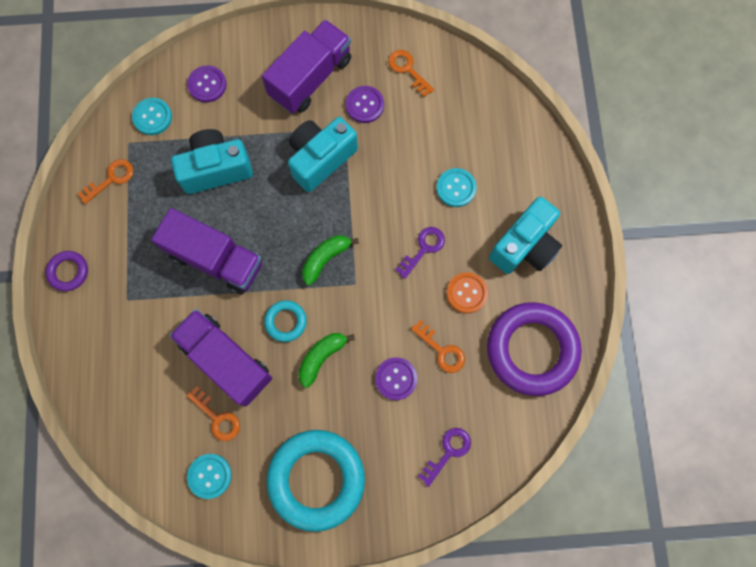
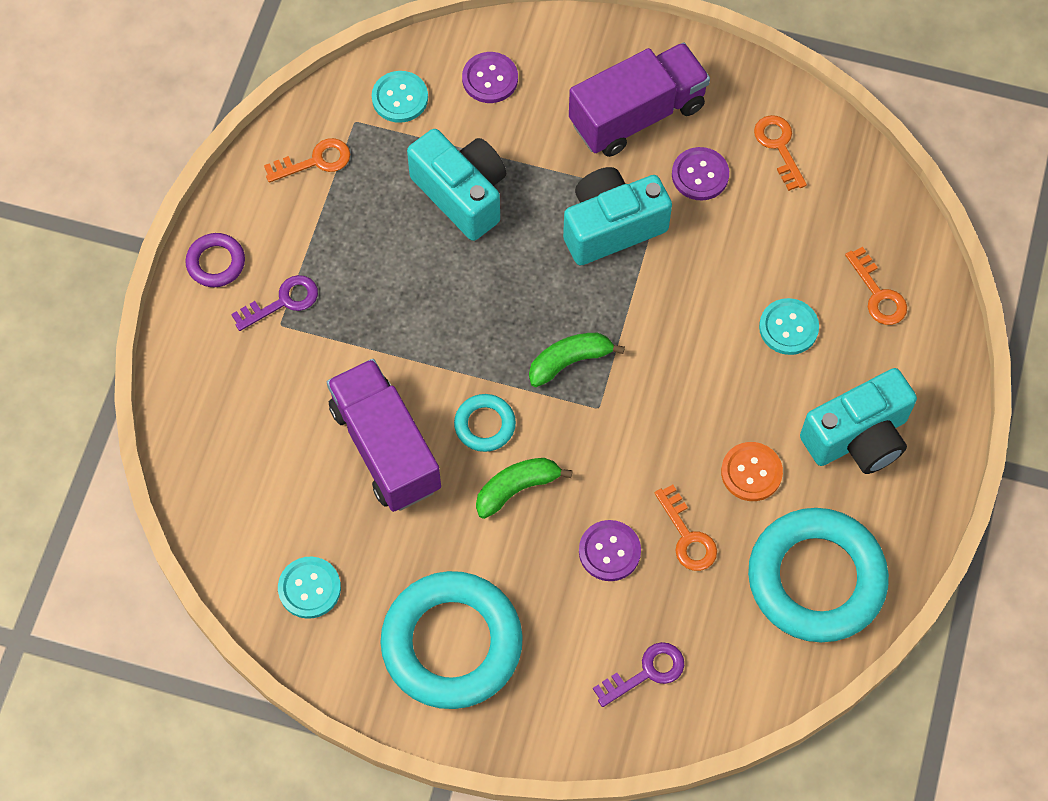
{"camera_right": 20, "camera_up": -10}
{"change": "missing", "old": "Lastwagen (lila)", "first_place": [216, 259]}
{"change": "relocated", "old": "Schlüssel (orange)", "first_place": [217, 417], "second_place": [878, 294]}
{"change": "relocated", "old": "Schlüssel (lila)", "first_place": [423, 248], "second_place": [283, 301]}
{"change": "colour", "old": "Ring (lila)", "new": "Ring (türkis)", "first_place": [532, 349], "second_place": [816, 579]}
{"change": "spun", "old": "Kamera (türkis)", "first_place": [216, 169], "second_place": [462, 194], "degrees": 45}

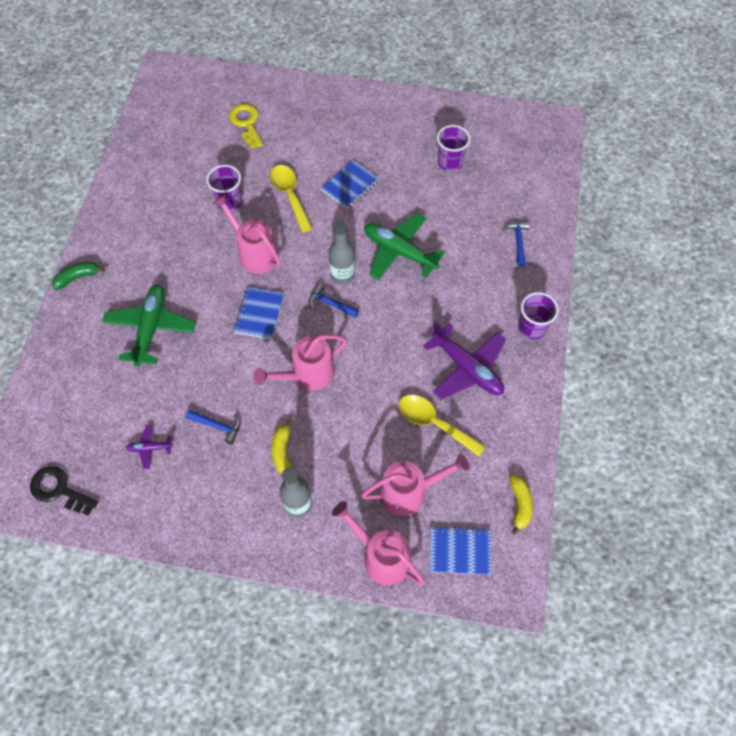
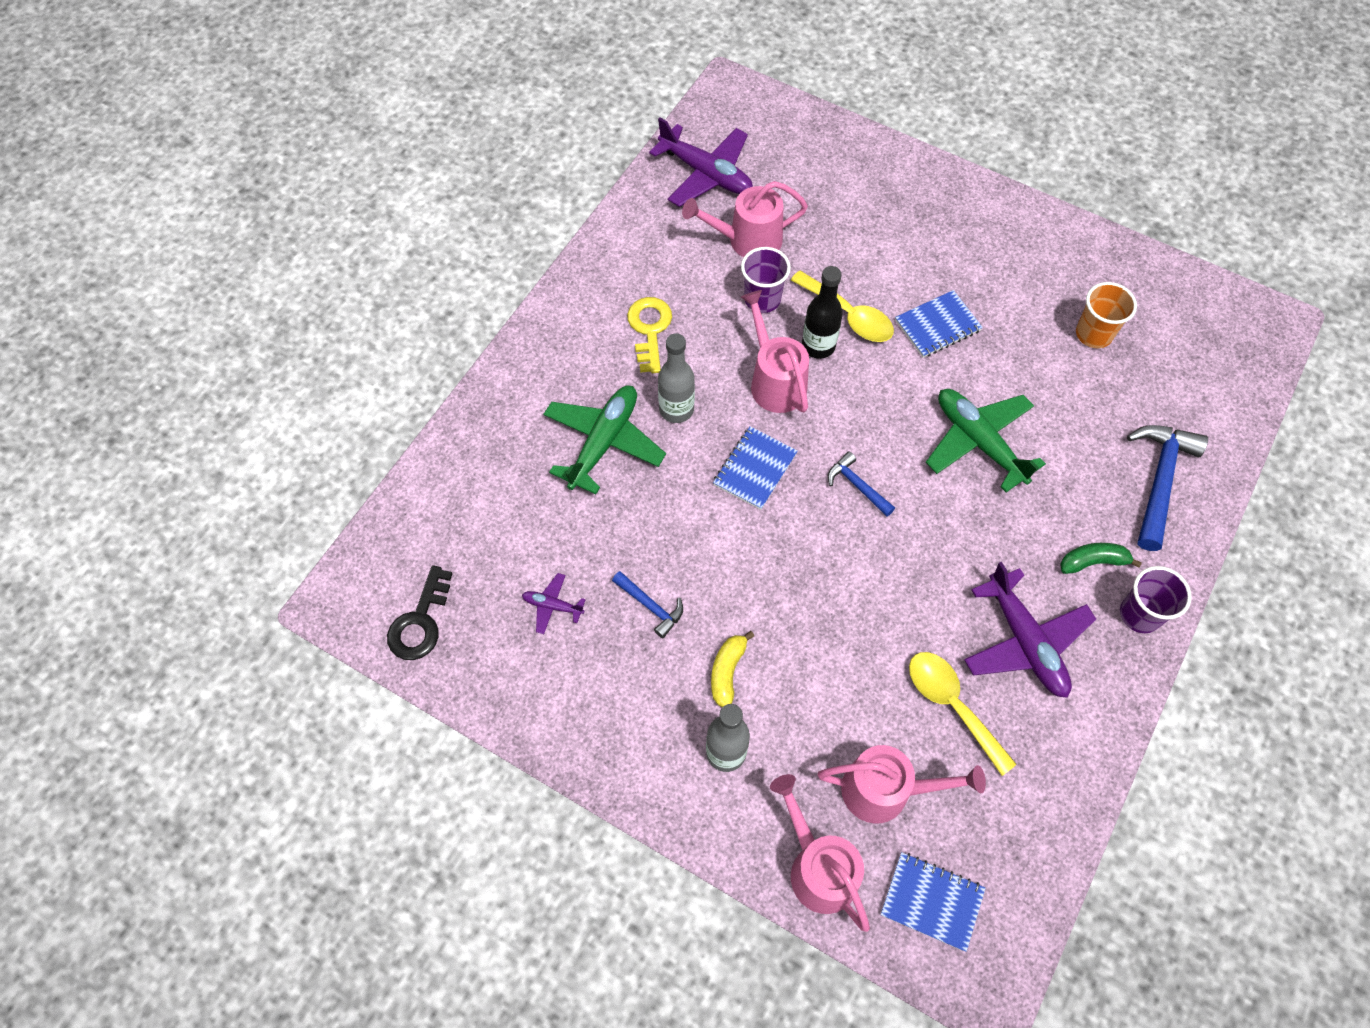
{"camera_right": 20, "camera_up": 0}
{"change": "missing", "old": "Banane (gelb)", "first_place": [520, 505]}
{"change": "appeared", "new": "Flugzeug (lila)", "second_place": [706, 174]}
{"change": "appeared", "new": "Flasche (schwarz)", "second_place": [818, 346]}
{"change": "relocated", "old": "Banane (grün)", "first_place": [78, 277], "second_place": [1093, 561]}
{"change": "relocated", "old": "Schlüssel (gelb)", "first_place": [246, 123], "second_place": [649, 330]}
{"change": "relocated", "old": "Gießkanne (rosa)", "first_place": [307, 375], "second_place": [746, 240]}
{"change": "relocated", "old": "Flasche (grau)", "first_place": [342, 275], "second_place": [676, 409]}
{"change": "colour", "old": "Becher (lila)", "new": "Becher (orange)", "first_place": [450, 162], "second_place": [1093, 334]}
{"change": "spun", "old": "Schlüssel (schwarz)", "first_place": [59, 490], "second_place": [420, 622], "degrees": -120}
{"change": "spun", "old": "Löffel (gelb)", "first_place": [290, 195], "second_place": [848, 315], "degrees": 135}
{"change": "size", "old": "Hammer (blau)", "first_place": [518, 241], "second_place": [1159, 480], "factor": 1.83}

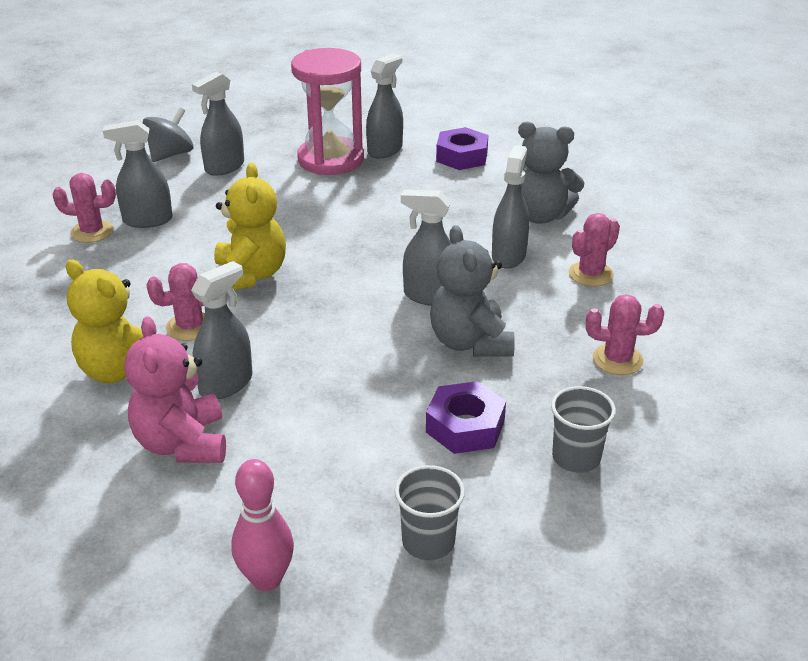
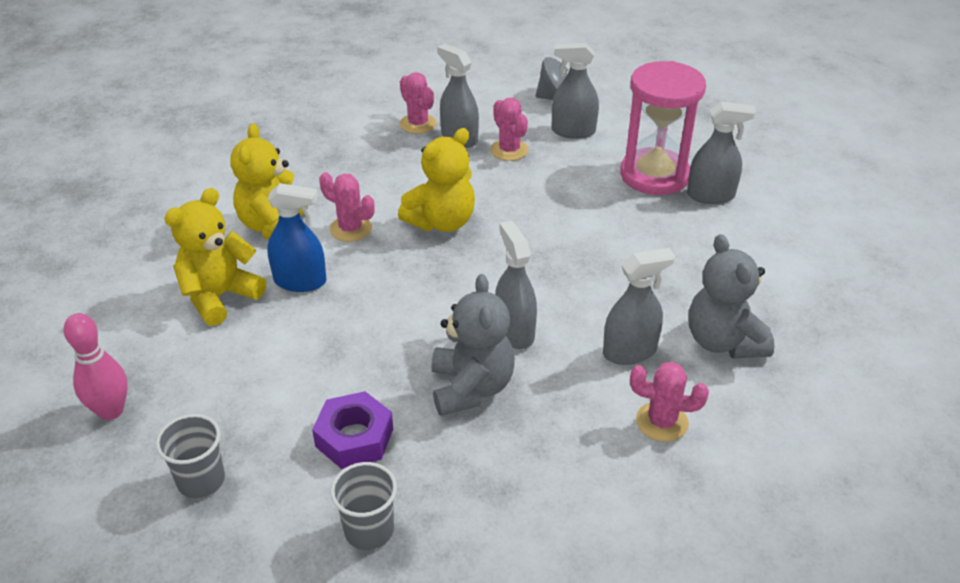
{"camera_right": 55, "camera_up": 5}
{"change": "missing", "old": "Sechskantmutter (lila)", "first_place": [462, 156]}
{"change": "relocated", "old": "Kaktus (rosa)", "first_place": [617, 360], "second_place": [509, 150]}
{"change": "colour", "old": "Teddybär (rosa)", "new": "Teddybär (gelb)", "first_place": [182, 444], "second_place": [220, 297]}
{"change": "colour", "old": "Sprühflasche (grau)", "new": "Sprühflasche (blau)", "first_place": [226, 384], "second_place": [300, 281]}
{"change": "spun", "old": "Teddybär (grau)", "first_place": [470, 342], "second_place": [471, 388], "degrees": 135}

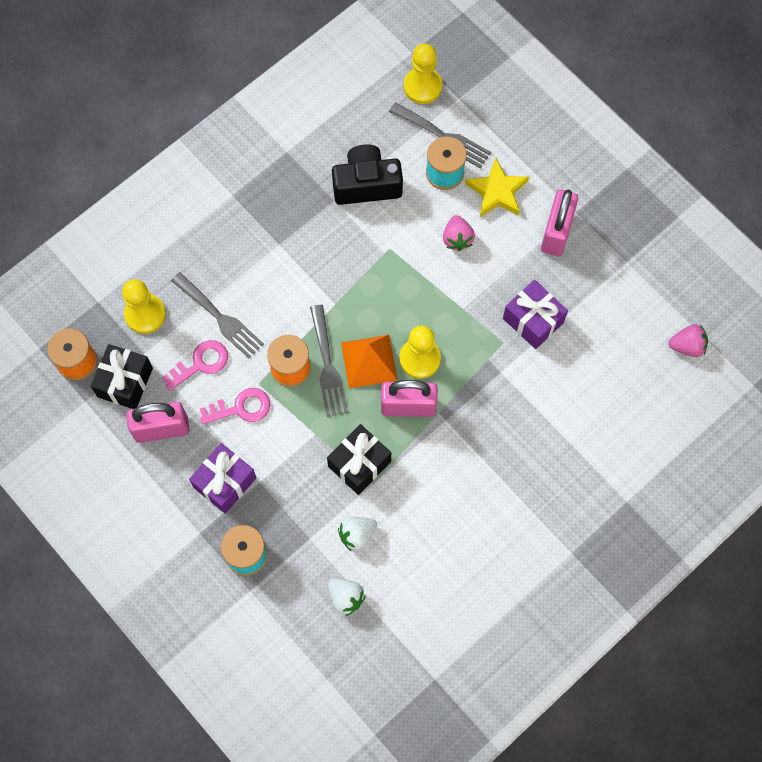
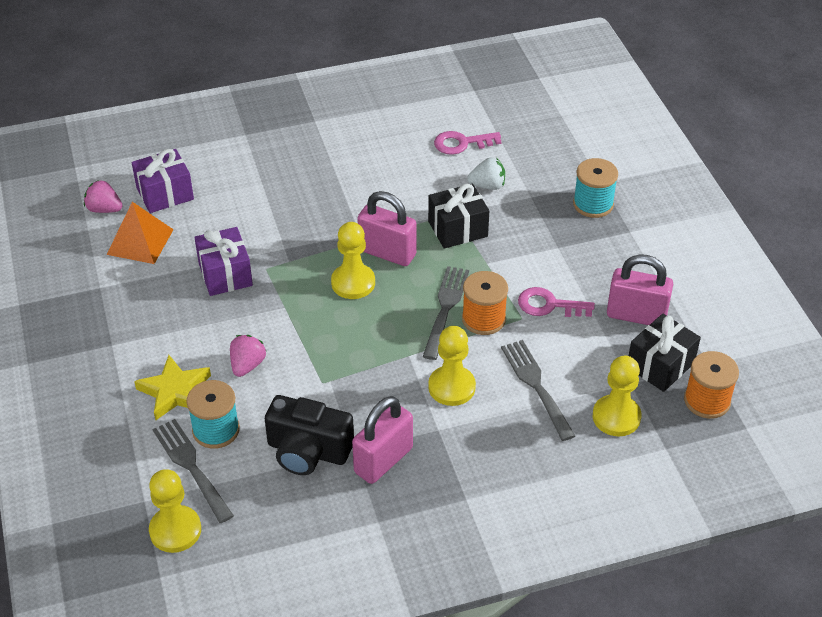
{"camera_right": -155, "camera_up": -25}
{"change": "missing", "old": "Erdbeere (weiß)", "first_place": [346, 597]}
{"change": "appeared", "new": "Bauer (gelb)", "second_place": [451, 387]}
{"change": "relocated", "old": "Schlüssel (rosa)", "first_place": [200, 363], "second_place": [462, 143]}
{"change": "relocated", "old": "Geschenk (lila)", "first_place": [225, 483], "second_place": [165, 194]}
{"change": "relocated", "old": "Pyramide (orange)", "first_place": [369, 361], "second_place": [140, 241]}
{"change": "relocated", "old": "Vorhängeschloss (rosa)", "first_place": [556, 232], "second_place": [383, 460]}

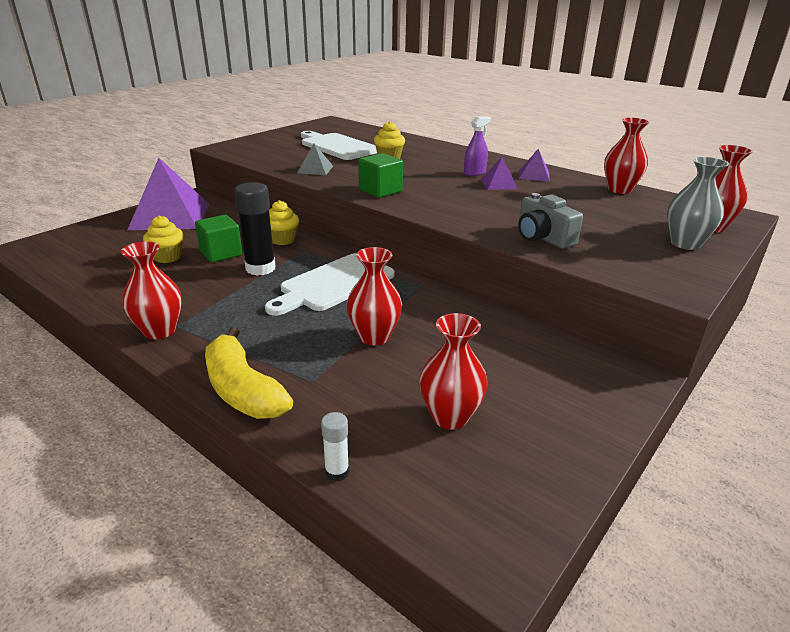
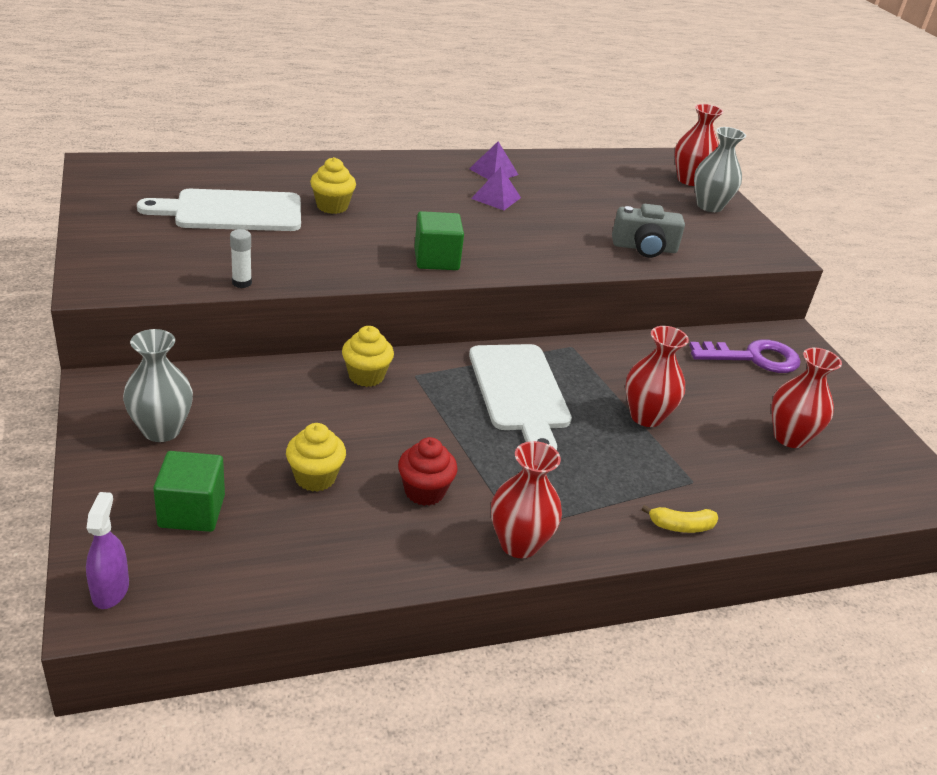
{"camera_right": -60, "camera_up": 5}
{"change": "missing", "old": "Klebestift (schwarz)", "first_place": [260, 268]}
{"change": "missing", "old": "Pyramide (grau)", "first_place": [315, 169]}
{"change": "missing", "old": "Vase (rot)", "first_place": [619, 190]}
{"change": "appeared", "new": "Muffin (rot)", "second_place": [424, 491]}
{"change": "appeared", "new": "Schlüssel (lila)", "second_place": [754, 358]}
{"change": "relocated", "old": "Kubus (grün)", "first_place": [221, 253], "second_place": [192, 511]}
{"change": "relocated", "old": "Klebestift (weiß)", "first_place": [337, 472], "second_place": [241, 283]}
{"change": "relocated", "old": "Sprühflasche (lila)", "first_place": [474, 173], "second_place": [110, 590]}
{"change": "exchanged", "old": "Pyramide (lila)", "new": "Vase (grau)", "first_place": [170, 216], "second_place": [161, 430]}
{"change": "size", "old": "Banane (gelb)", "first_place": [243, 390], "second_place": [681, 526], "factor": 0.48}

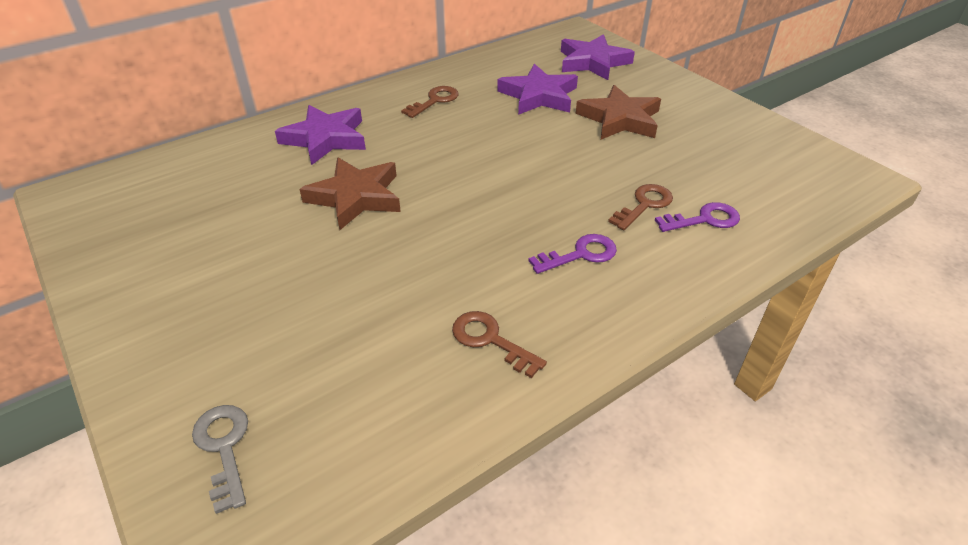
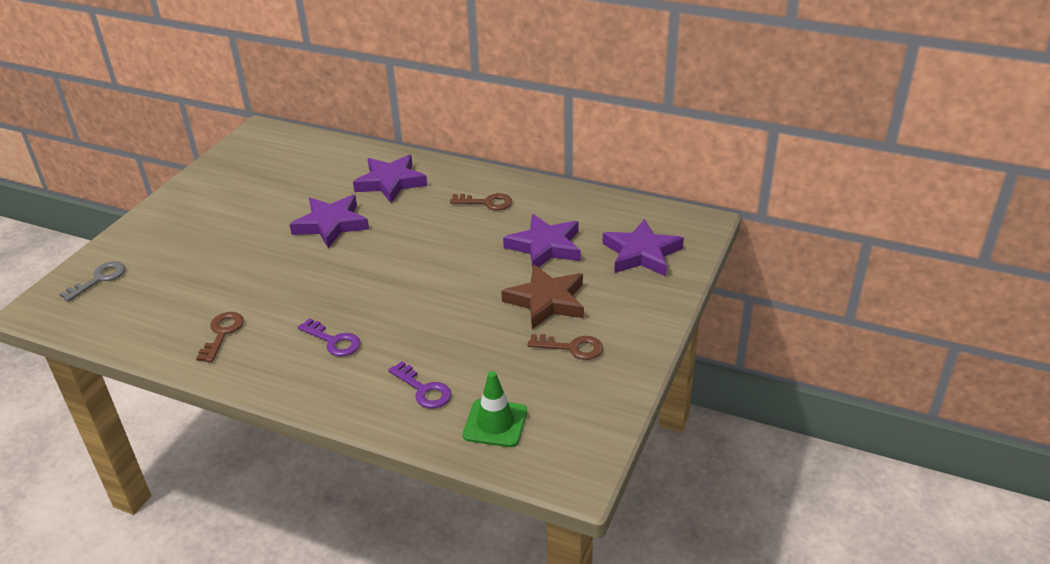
{"camera_right": 60, "camera_up": -5}
{"change": "appeared", "new": "Leitkegel (grün)", "second_place": [495, 423]}
{"change": "relocated", "old": "Schlüssel (braun)", "first_place": [644, 205], "second_place": [571, 348]}
{"change": "colour", "old": "Stern (braun)", "new": "Stern (lila)", "first_place": [355, 197], "second_place": [331, 224]}

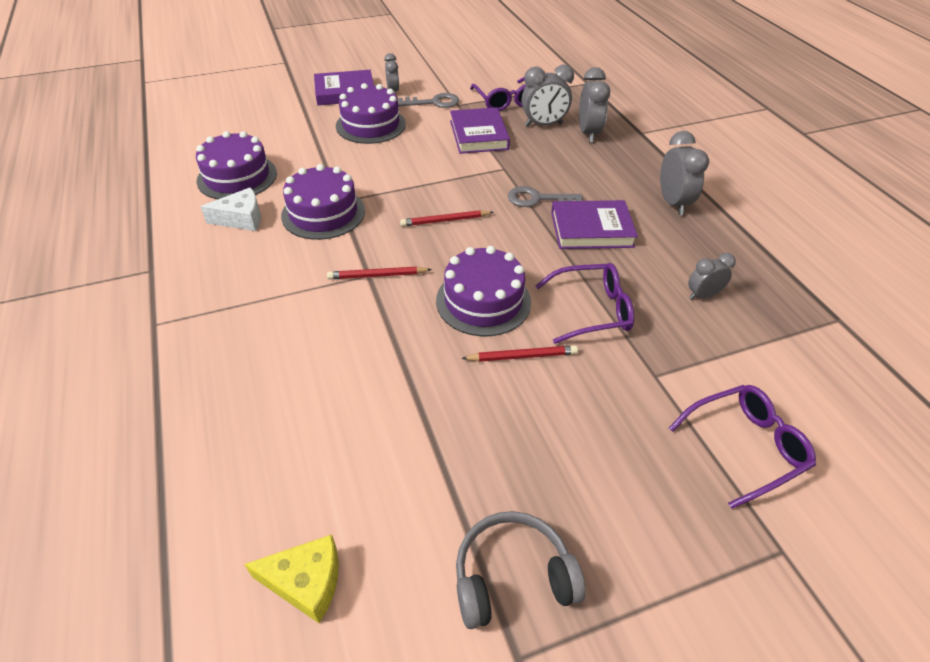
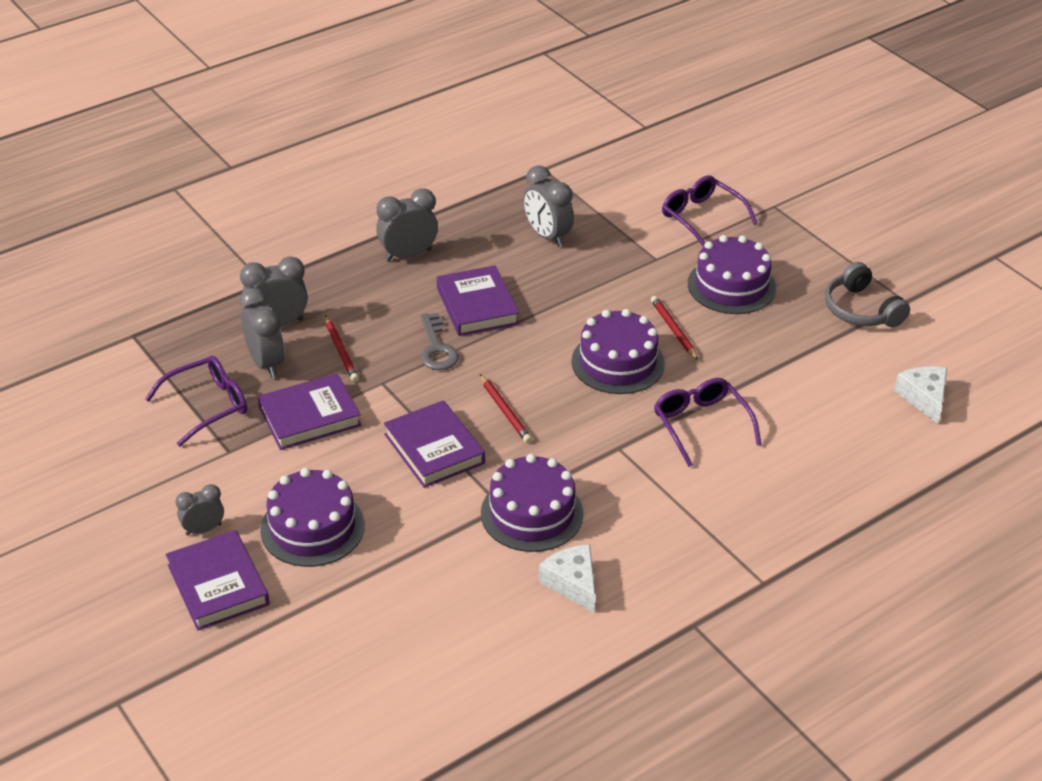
{"camera_right": -105, "camera_up": -5}
{"change": "missing", "old": "Schlüssel (grau)", "first_place": [434, 102]}
{"change": "appeared", "new": "Buch (lila)", "second_place": [434, 449]}
{"change": "relocated", "old": "Kuchen (lila)", "first_place": [237, 177], "second_place": [731, 286]}
{"change": "relocated", "old": "Bleistift (rot)", "first_place": [377, 275], "second_place": [341, 351]}
{"change": "relocated", "old": "Brille (lila)", "first_place": [592, 310], "second_place": [701, 424]}
{"change": "colour", "old": "Käse (gelb)", "new": "Käse (weiß)", "first_place": [306, 582], "second_place": [924, 398]}
{"change": "size", "old": "Wecker (grau)", "first_place": [702, 295], "second_place": [547, 236], "factor": 1.6}

